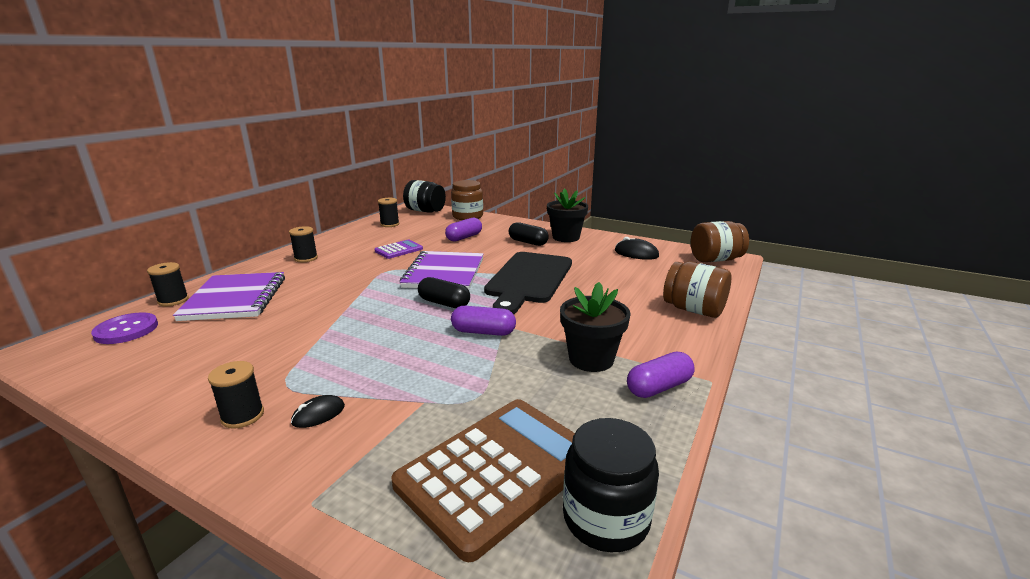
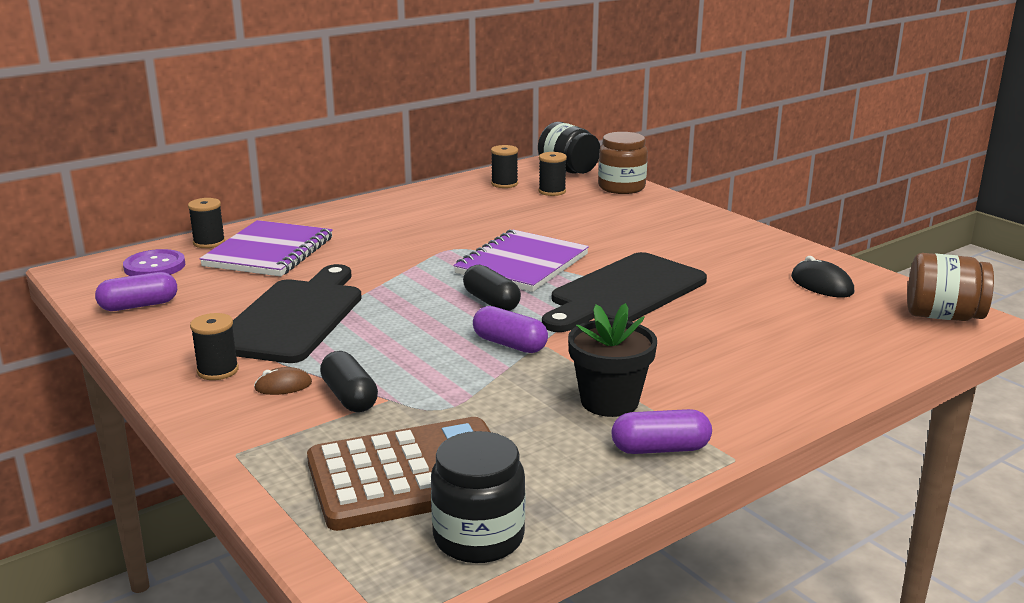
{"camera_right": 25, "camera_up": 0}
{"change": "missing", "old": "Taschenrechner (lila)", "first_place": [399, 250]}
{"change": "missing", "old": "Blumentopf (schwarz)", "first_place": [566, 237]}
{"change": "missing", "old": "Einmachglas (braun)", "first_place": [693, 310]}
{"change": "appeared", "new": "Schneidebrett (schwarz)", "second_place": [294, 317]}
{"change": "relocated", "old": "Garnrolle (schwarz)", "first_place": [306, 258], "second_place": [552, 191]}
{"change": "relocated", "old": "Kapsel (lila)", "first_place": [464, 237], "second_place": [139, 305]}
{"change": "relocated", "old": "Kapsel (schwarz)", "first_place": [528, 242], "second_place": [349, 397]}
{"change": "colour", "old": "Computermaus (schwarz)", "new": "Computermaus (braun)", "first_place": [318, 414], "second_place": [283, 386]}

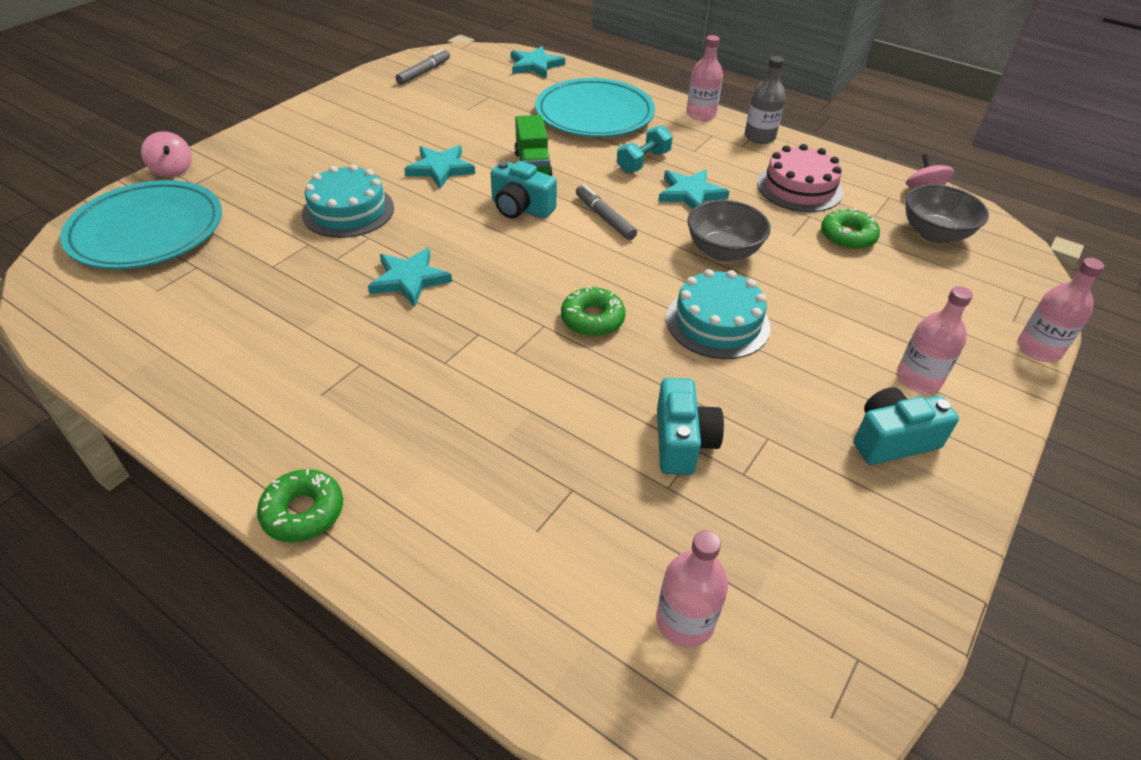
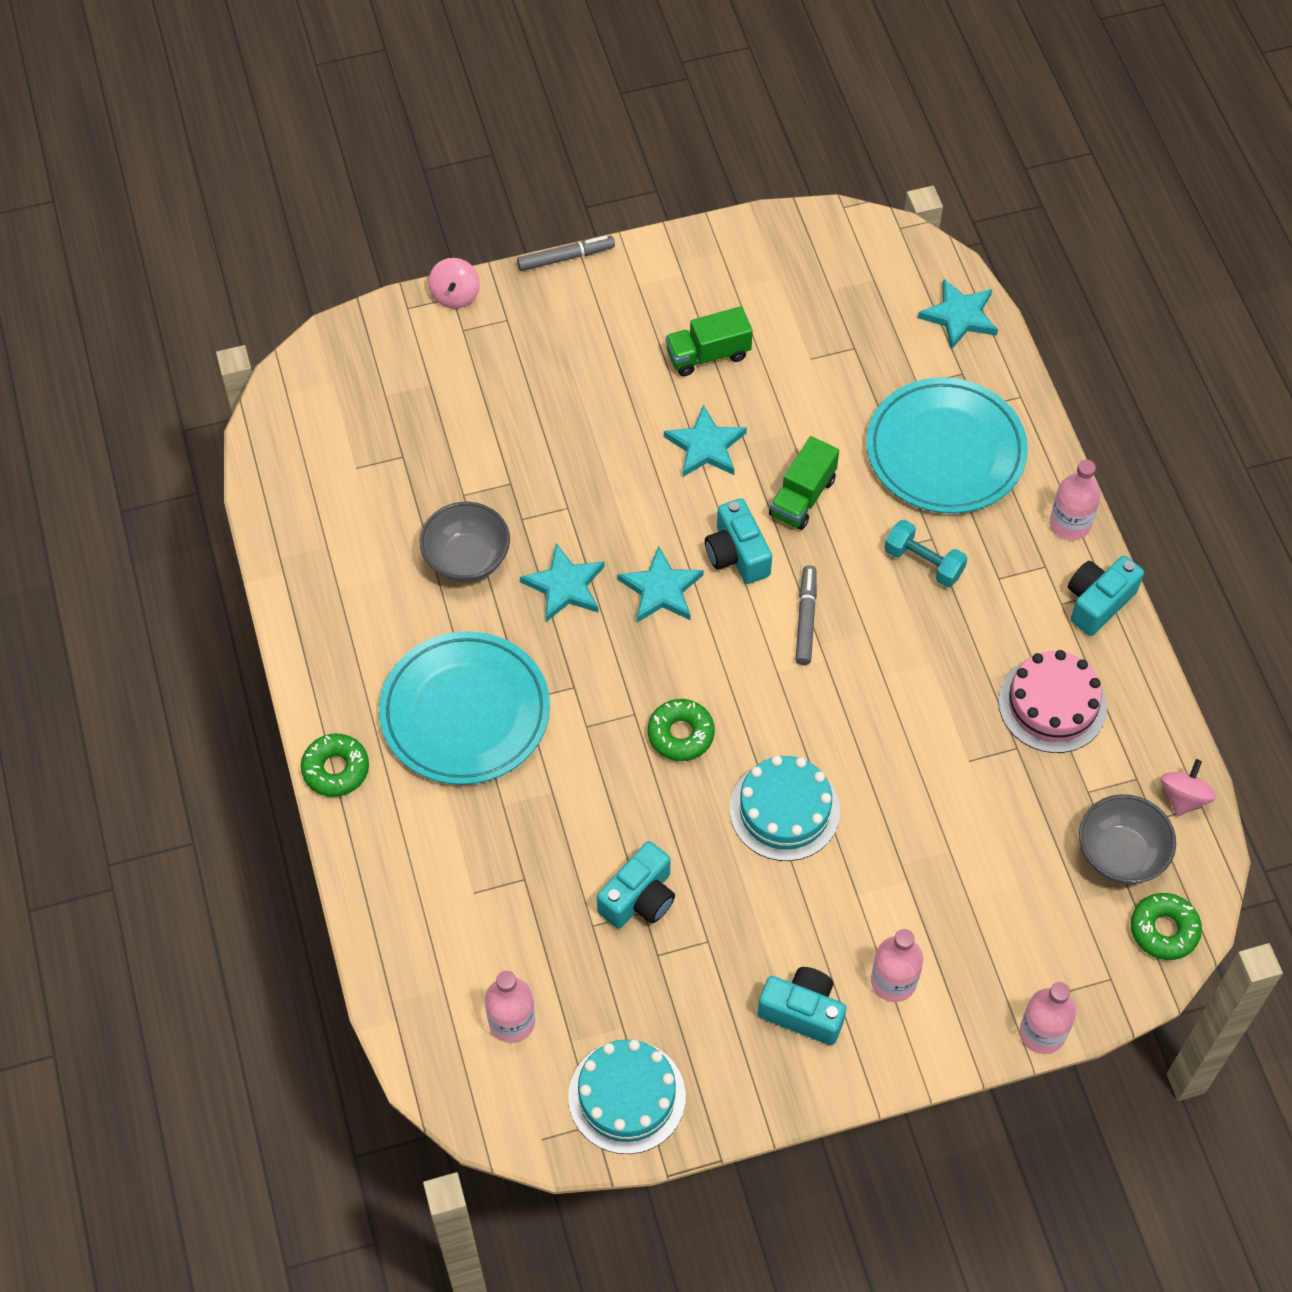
{"camera_right": 40, "camera_up": 15}
{"change": "appeared", "new": "Lastwagen (grün)", "second_place": [708, 354]}
{"change": "relocated", "old": "Teller (türkis)", "first_place": [147, 231], "second_place": [465, 712]}
{"change": "relocated", "old": "Kuchen (türkis)", "first_place": [348, 211], "second_place": [627, 1096]}
{"change": "relocated", "old": "Filzstift (grau)", "first_place": [424, 72], "second_place": [565, 257]}
{"change": "relocated", "old": "Stern (türkis)", "first_place": [690, 193], "second_place": [661, 589]}
{"change": "relocated", "old": "Schüssel (grau)", "first_place": [723, 251], "second_place": [467, 559]}
{"change": "relocated", "old": "Donut (grün)", "first_place": [847, 236], "second_place": [1164, 930]}
{"change": "exchanged", "old": "Flasche (grau)", "new": "Kamera (türkis)", "first_place": [759, 137], "second_place": [1098, 602]}
{"change": "spun", "old": "Hantel (türkis)", "first_place": [643, 162], "second_place": [923, 563], "degrees": 45}

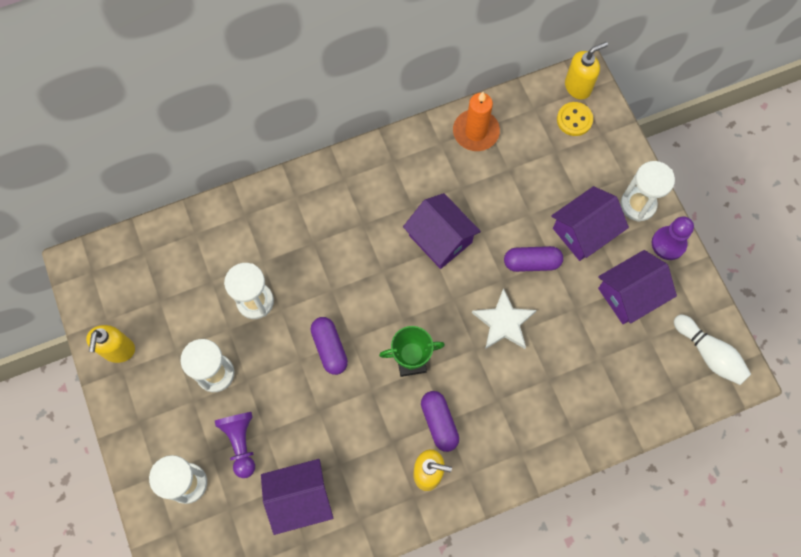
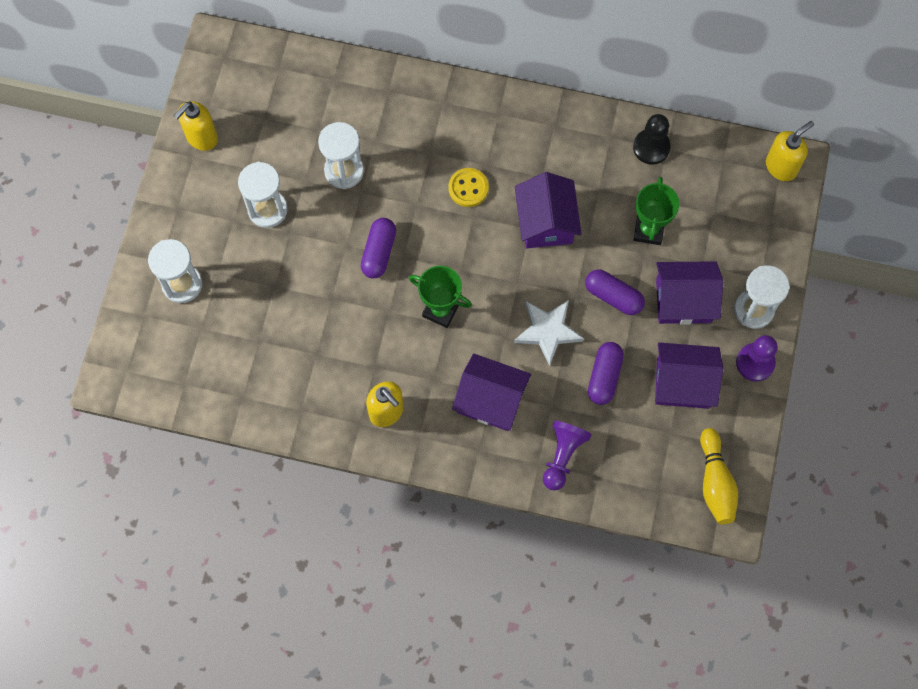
{"camera_right": 35, "camera_up": 0}
{"change": "appeared", "new": "Pokal (grün)", "second_place": [648, 230]}
{"change": "relocated", "old": "Bauer (lila)", "first_place": [241, 443], "second_place": [562, 456]}
{"change": "relocated", "old": "Haus (lila)", "first_place": [300, 498], "second_place": [491, 400]}
{"change": "relocated", "old": "Kapsel (lila)", "first_place": [439, 423], "second_place": [604, 377]}
{"change": "relocated", "old": "Knopf (gelb)", "first_place": [574, 120], "second_place": [468, 188]}
{"change": "exchanged", "old": "Kerze (orange)", "new": "Bauer (schwarz)", "first_place": [476, 132], "second_place": [651, 147]}
{"change": "colour", "old": "Bowlingkegel (weiß)", "new": "Bowlingkegel (gelb)", "first_place": [709, 354], "second_place": [715, 482]}
{"change": "spun", "old": "Seifenspender (gelb)", "first_place": [578, 87], "second_place": [781, 167], "degrees": -45}

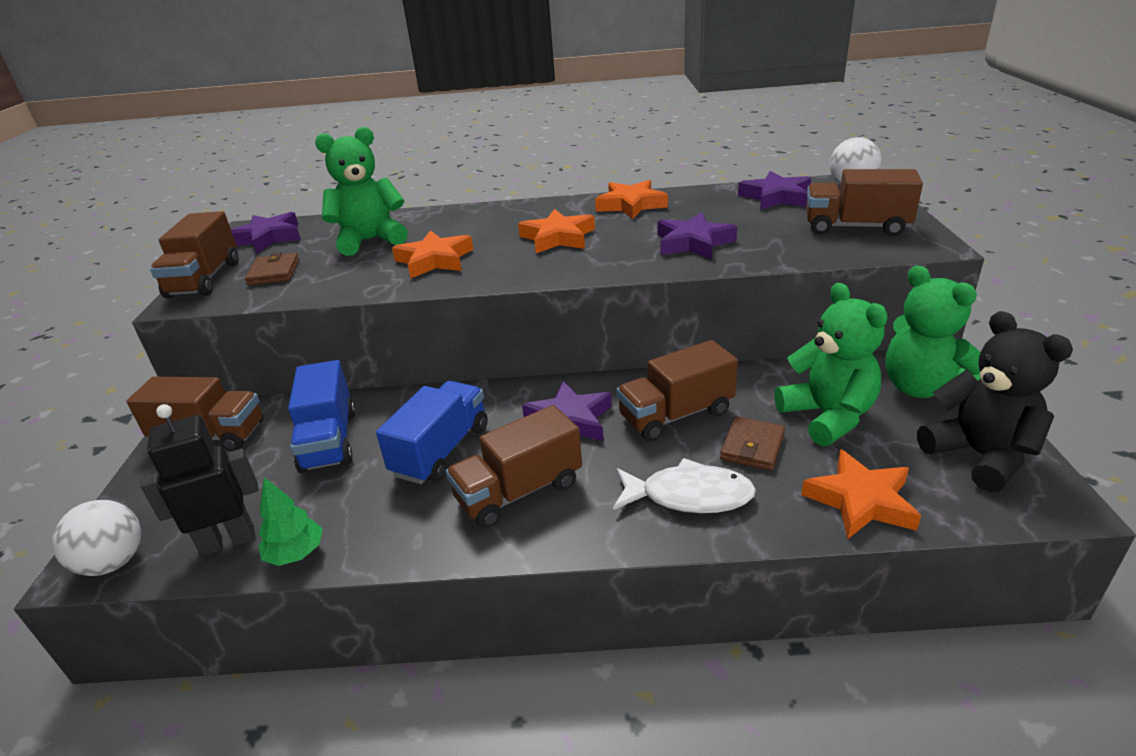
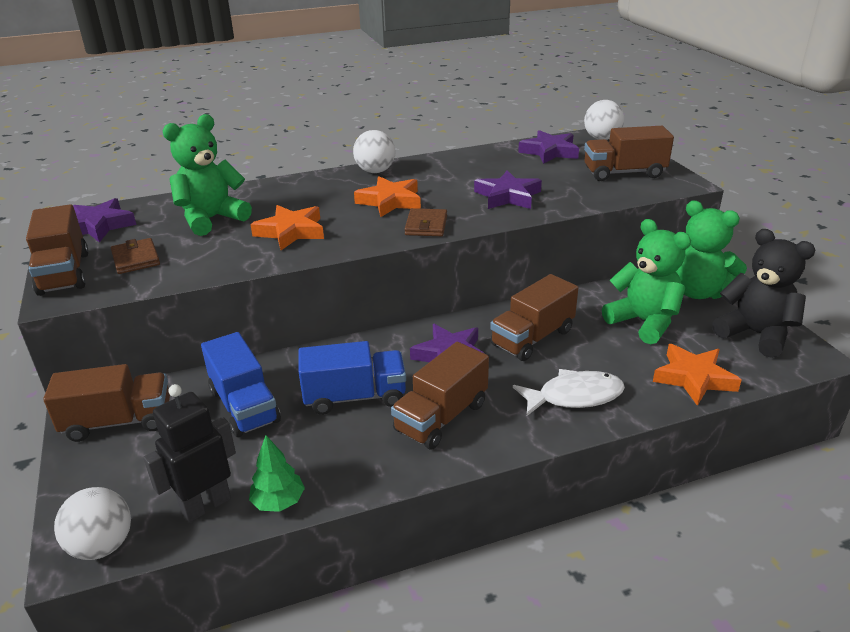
{"camera_right": -20, "camera_up": 0}
{"change": "missing", "old": "Stern (orange)", "first_place": [631, 205]}
{"change": "appeared", "new": "Ball (weiß)", "second_place": [375, 171]}
{"change": "relocated", "old": "Geldbörse (braun)", "first_place": [752, 446], "second_place": [426, 225]}
{"change": "spun", "old": "Lastwagen (blau)", "first_place": [441, 450], "second_place": [355, 397], "degrees": 75}

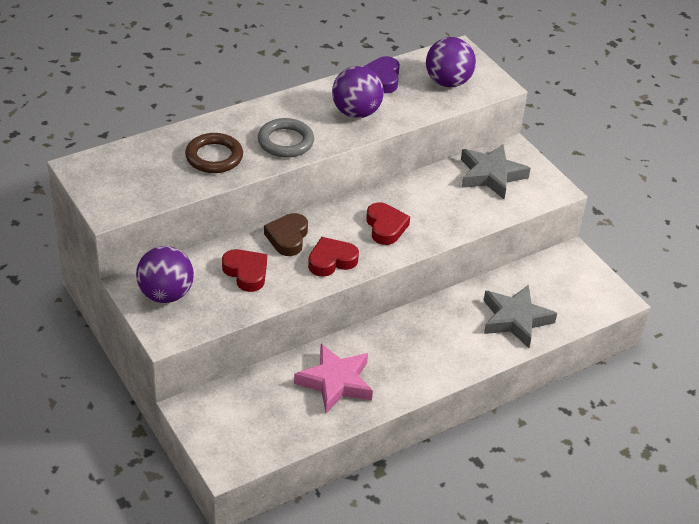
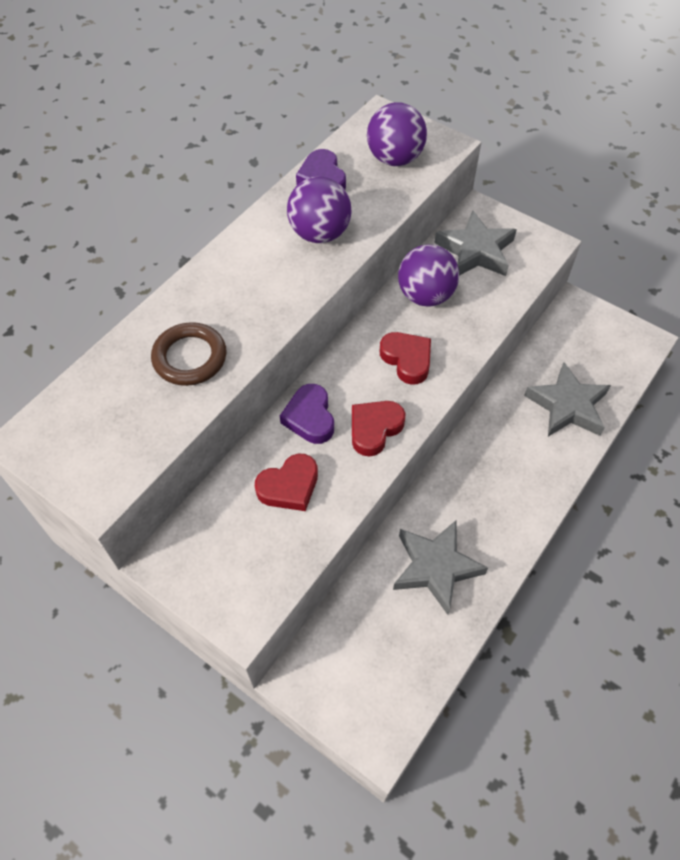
{"camera_right": -20, "camera_up": 15}
{"change": "missing", "old": "Ring (grau)", "first_place": [285, 142]}
{"change": "relocated", "old": "Ball (lila)", "first_place": [166, 294], "second_place": [425, 296]}
{"change": "colour", "old": "Herz (braun)", "new": "Herz (lila)", "first_place": [287, 238], "second_place": [310, 417]}
{"change": "colour", "old": "Stern (rosa)", "new": "Stern (grau)", "first_place": [335, 382], "second_place": [435, 567]}
{"change": "spun", "old": "Herz (rot)", "first_place": [246, 273], "second_place": [289, 486], "degrees": 120}

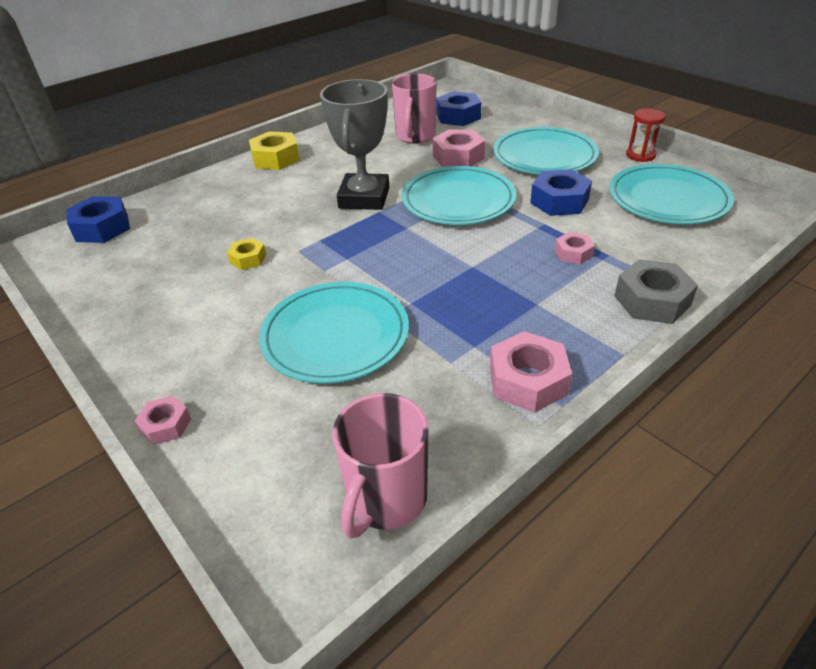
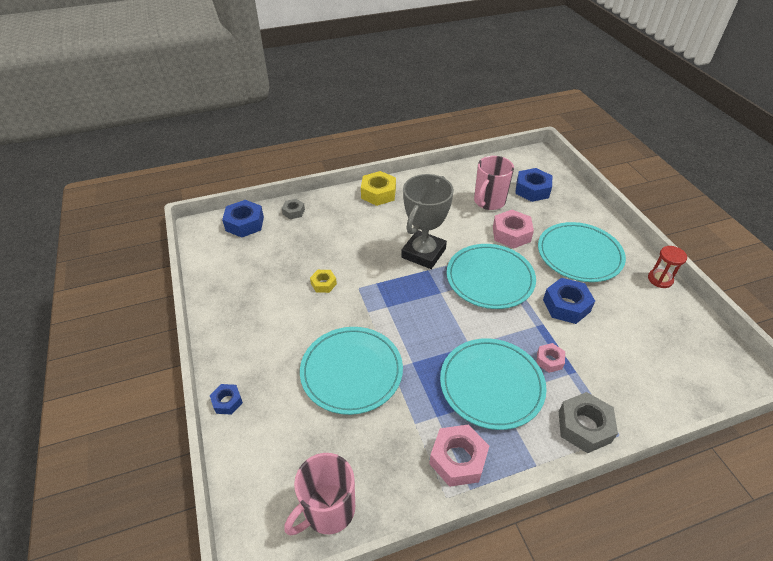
{"camera_right": 20, "camera_up": 5}
{"change": "appeared", "new": "Sechskantmutter (grau)", "second_place": [293, 212]}
{"change": "relocated", "old": "Teller (türkis)", "first_place": [667, 199], "second_place": [491, 385]}
{"change": "colour", "old": "Sechskantmutter (rosa)", "new": "Sechskantmutter (blau)", "first_place": [166, 425], "second_place": [227, 402]}

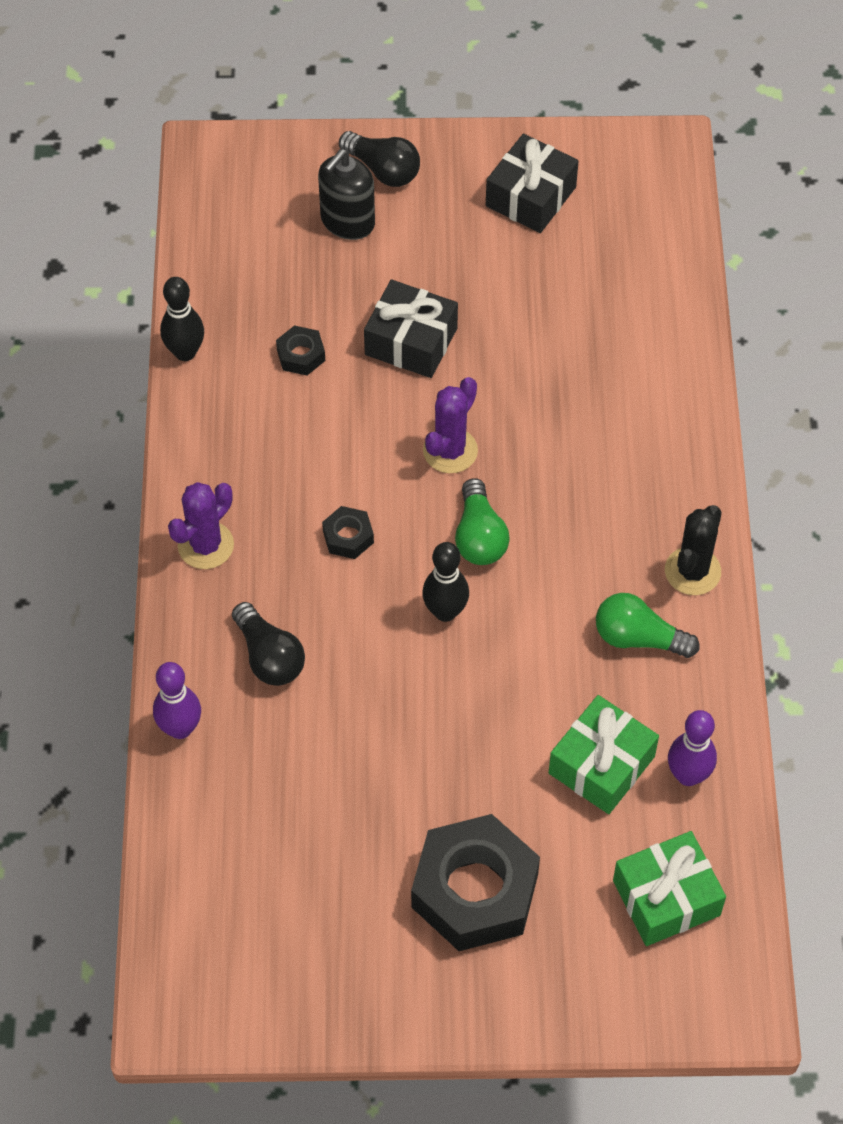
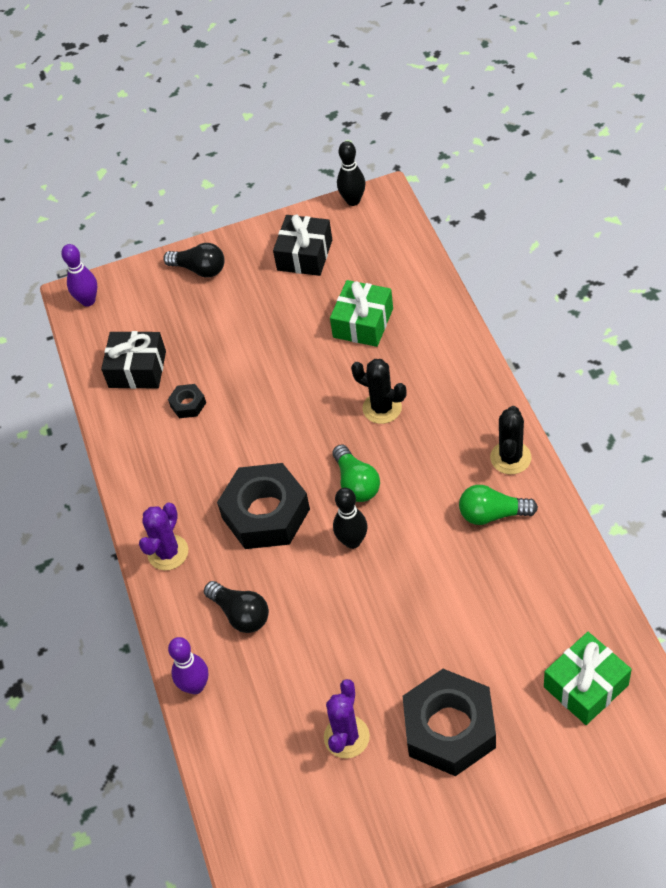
{"camera_right": -10, "camera_up": -5}
{"change": "missing", "old": "Seifenspender (schwarz)", "first_place": [347, 221]}
{"change": "appeared", "new": "Kaktus (schwarz)", "second_place": [382, 408]}
{"change": "relocated", "old": "Bowlingkegel (schwarz)", "first_place": [185, 352], "second_place": [353, 200]}
{"change": "relocated", "old": "Geschenk (schwarz)", "first_place": [411, 341], "second_place": [137, 369]}
{"change": "relocated", "old": "Kaktus (lila)", "first_place": [450, 451], "second_place": [346, 737]}
{"change": "relocated", "old": "Geschenk (grün)", "first_place": [601, 765], "second_place": [363, 323]}
{"change": "relocated", "old": "Bowlingkegel (lila)", "first_place": [688, 775], "second_place": [88, 301]}
{"change": "size", "old": "Sechskantmutter (schwarz)", "first_place": [348, 537], "second_place": [265, 513], "factor": 2.29}

